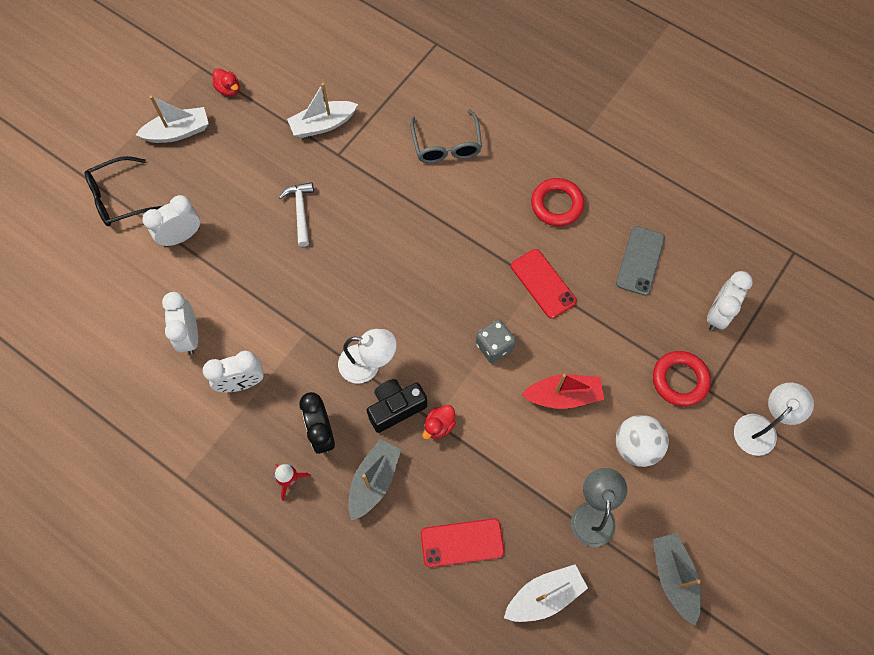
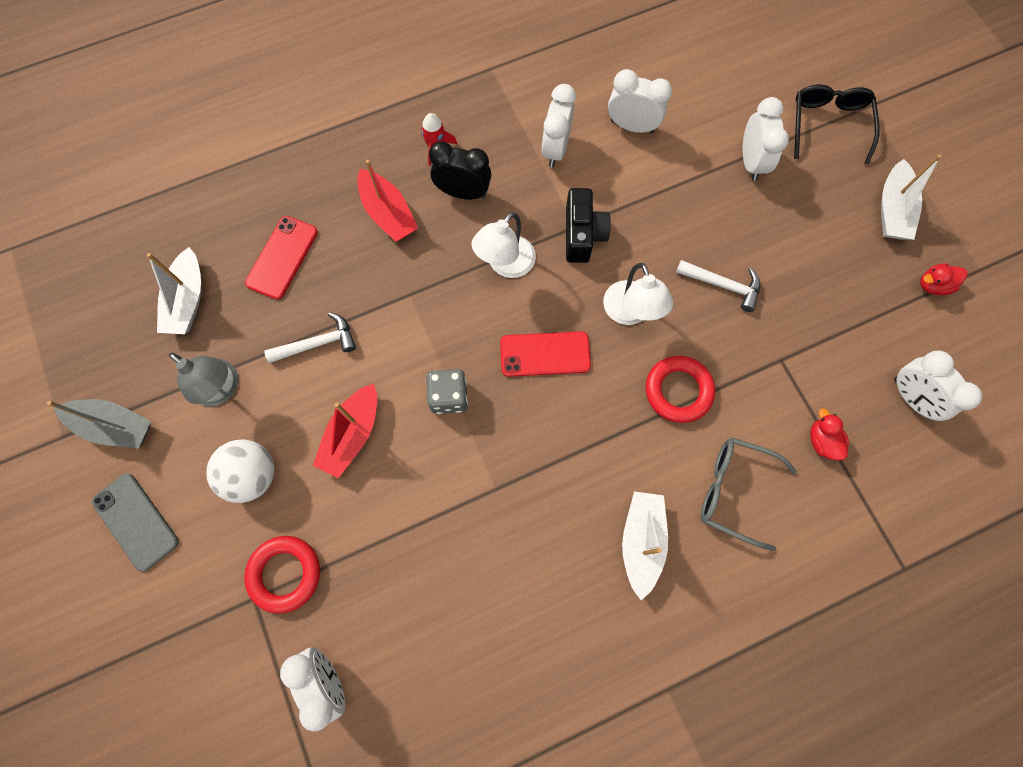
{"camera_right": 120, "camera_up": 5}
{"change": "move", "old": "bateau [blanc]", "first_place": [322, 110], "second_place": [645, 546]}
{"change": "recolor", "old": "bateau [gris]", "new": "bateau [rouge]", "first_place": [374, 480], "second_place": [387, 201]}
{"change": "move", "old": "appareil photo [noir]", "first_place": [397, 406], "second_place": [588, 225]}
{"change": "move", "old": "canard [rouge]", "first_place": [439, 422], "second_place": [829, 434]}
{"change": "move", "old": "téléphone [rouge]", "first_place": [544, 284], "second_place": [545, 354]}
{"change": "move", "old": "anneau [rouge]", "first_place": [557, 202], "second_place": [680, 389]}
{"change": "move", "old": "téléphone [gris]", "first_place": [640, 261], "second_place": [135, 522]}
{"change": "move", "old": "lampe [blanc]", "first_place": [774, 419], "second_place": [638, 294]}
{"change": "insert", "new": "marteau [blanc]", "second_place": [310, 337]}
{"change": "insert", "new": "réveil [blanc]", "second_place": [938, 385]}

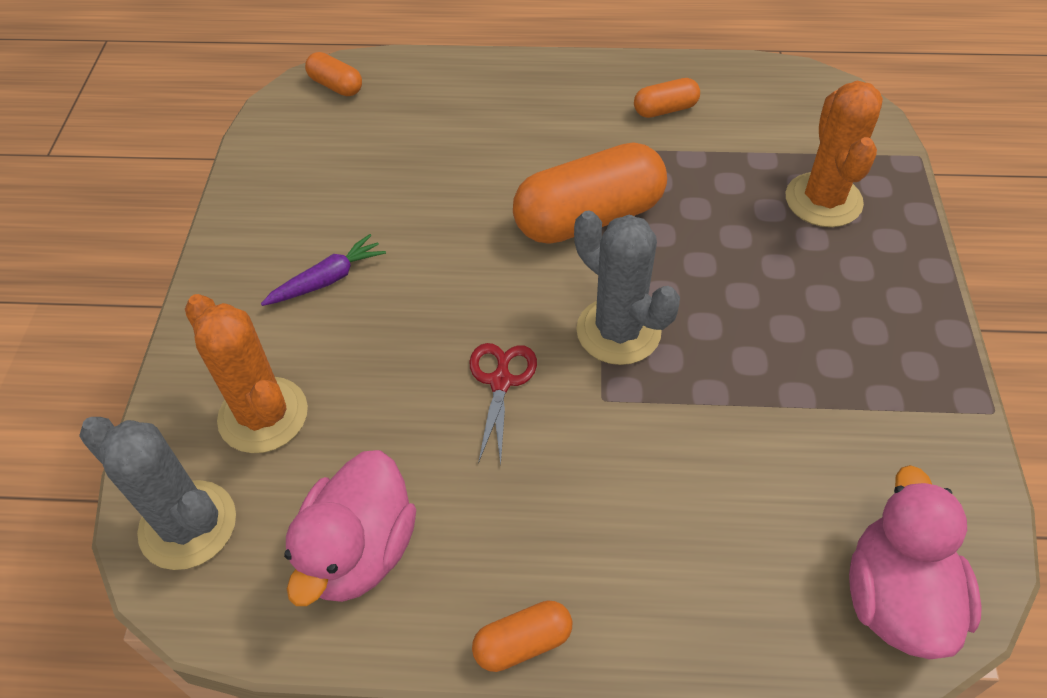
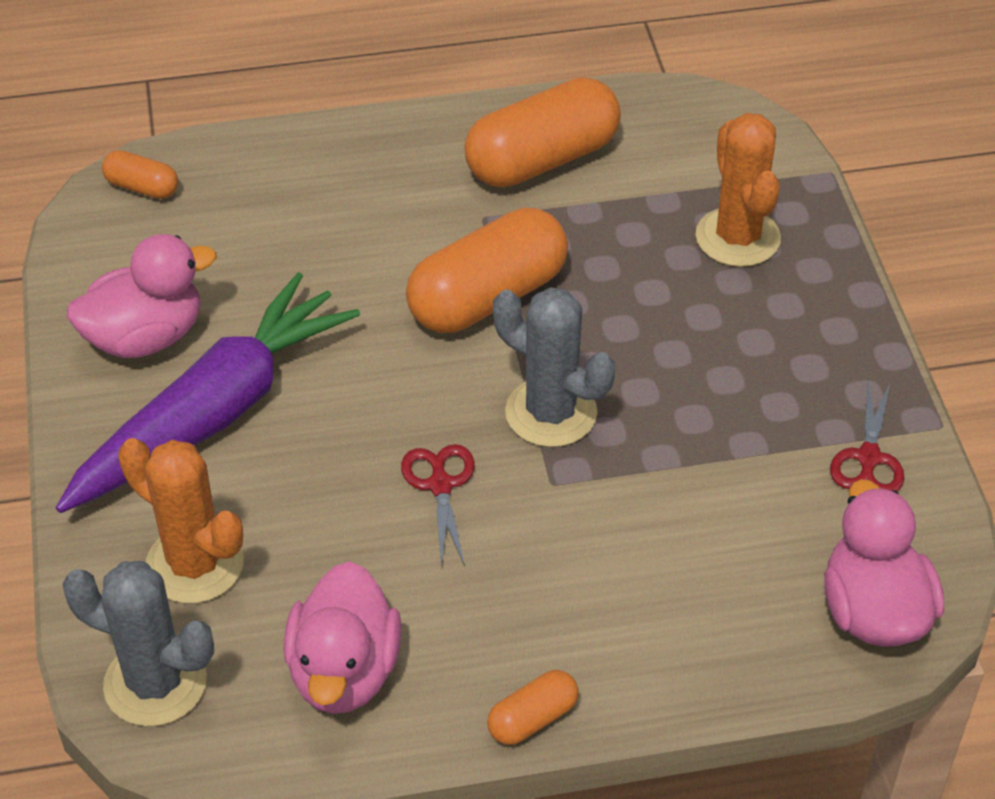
{"camera_right": -15, "camera_up": -5}
{"change": "resize", "old": "carotte [violet]", "first_place": [323, 270], "second_place": [208, 392], "factor": 2.46}
{"change": "resize", "old": "gélule [orange]", "first_place": [667, 98], "second_place": [542, 132], "factor": 2.11}
{"change": "insert", "new": "canard [rose]", "second_place": [142, 296]}
{"change": "insert", "new": "ciseaux [rouge]", "second_place": [867, 435]}

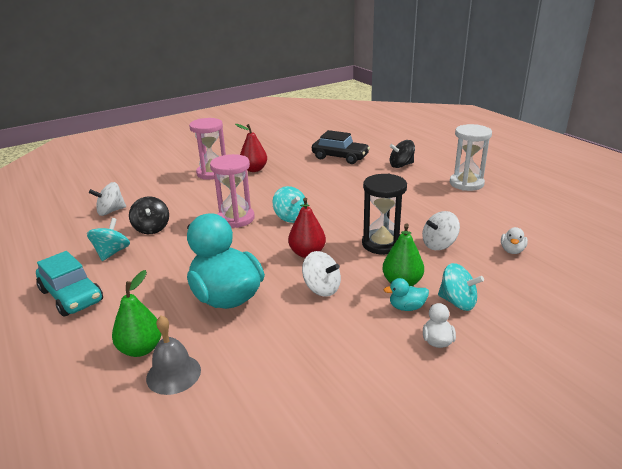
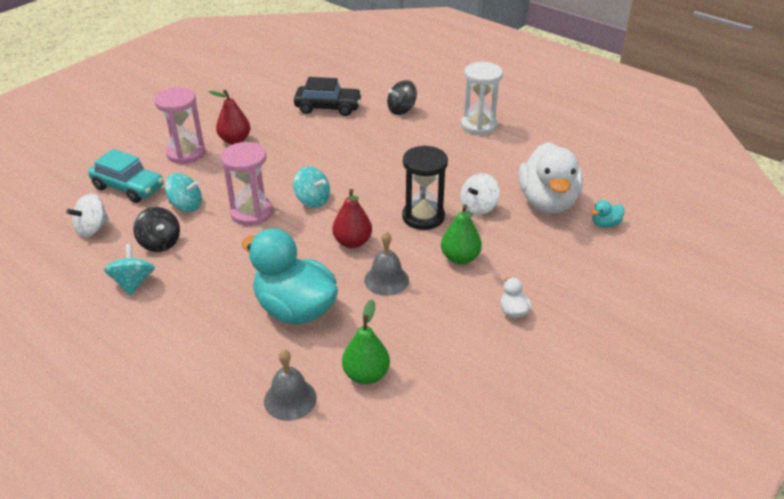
{"camera_right": -20, "camera_up": 10}
{"change": "move", "old": "voiture [turquoise]", "first_place": [69, 284], "second_place": [126, 176]}
{"change": "move", "old": "poire [vert]", "first_place": [137, 313], "second_place": [366, 342]}
{"change": "replace", "old": "toupie [blanc]", "new": "cloche [gris]", "first_place": [321, 274], "second_place": [386, 263]}
{"change": "move", "old": "canard [turquoise]", "first_place": [406, 294], "second_place": [607, 214]}
{"change": "move", "old": "toupie [turquoise]", "first_place": [461, 287], "second_place": [183, 192]}
{"change": "resize", "old": "canard [blanc]", "first_place": [514, 240], "second_place": [551, 178], "factor": 2.49}

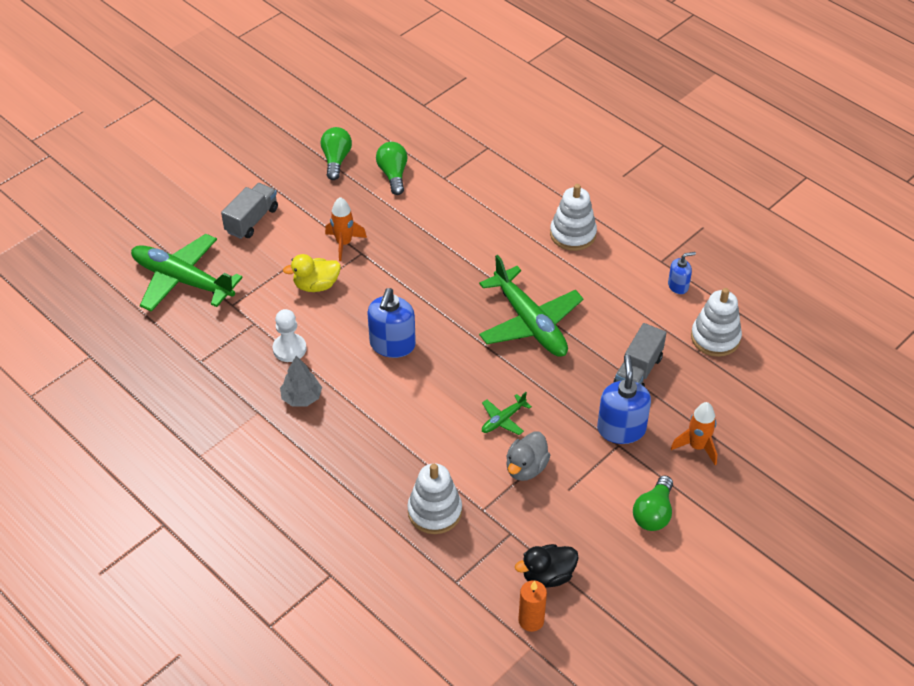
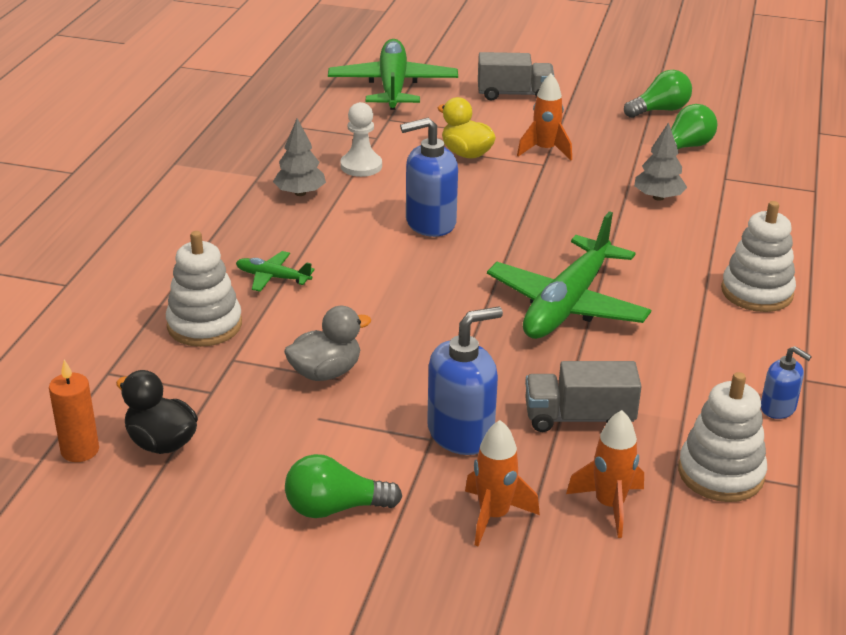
{"camera_right": 60, "camera_up": -15}
{"change": "move", "old": "avion [vert]", "first_place": [507, 413], "second_place": [275, 271]}
{"change": "rotate", "old": "canard [gris]", "first_place": [528, 456], "second_place": [327, 343], "degrees": 150}
{"change": "insert", "new": "fusée [orange]", "second_place": [605, 474]}
{"change": "insert", "new": "arbre [gris]", "second_place": [660, 161]}

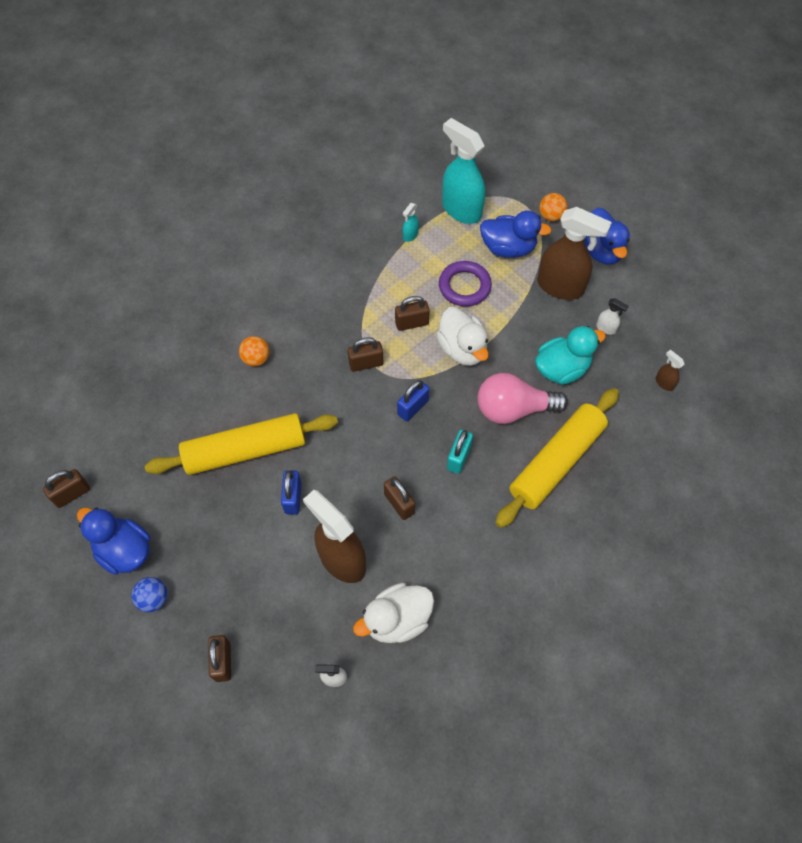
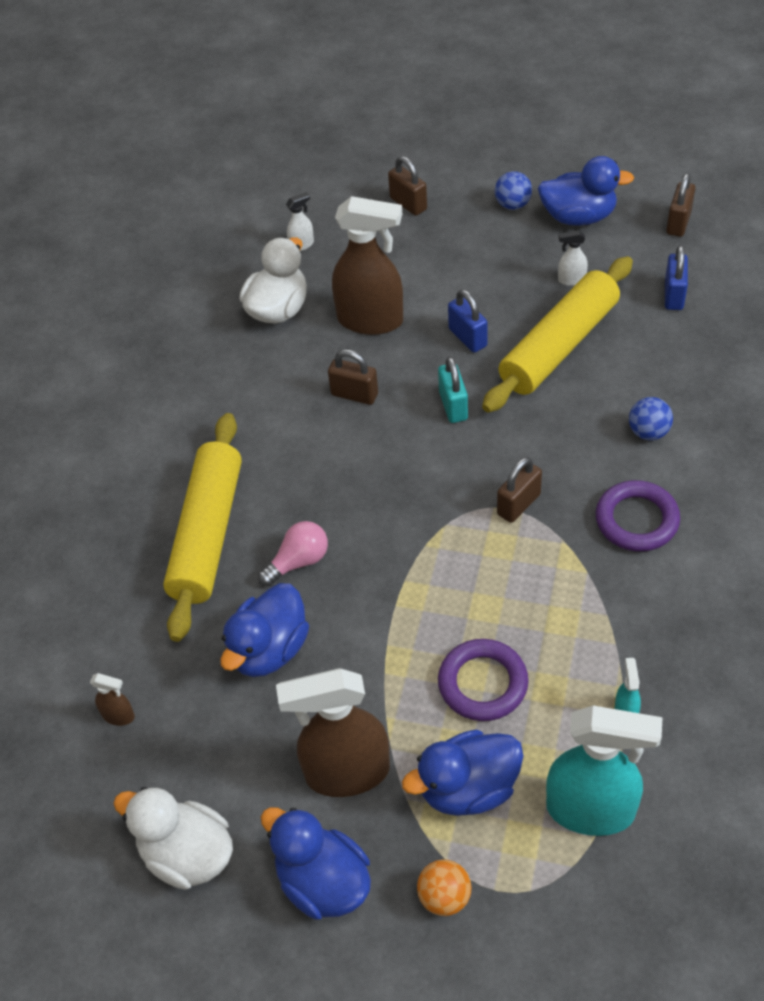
{"camera_right": 150, "camera_up": -10}
{"change": "recolor", "old": "balle [orange]", "new": "balle [bleu]", "first_place": [254, 351], "second_place": [651, 418]}
{"change": "delete", "old": "cadenas [marron]", "first_place": [412, 313]}
{"change": "move", "old": "cadenas [bleu]", "first_place": [413, 400], "second_place": [676, 277]}
{"change": "move", "old": "canard [blanc]", "first_place": [462, 336], "second_place": [173, 838]}
{"change": "move", "old": "cadenas [turquoise]", "first_place": [460, 452], "second_place": [453, 390]}
{"change": "resize", "old": "ampoule [rose]", "first_place": [522, 398], "second_place": [293, 553], "factor": 0.6}
{"change": "recolor", "old": "canard [turquoise]", "new": "canard [bleu]", "first_place": [570, 355], "second_place": [264, 630]}
{"change": "move", "old": "vaporisateur [blanc]", "first_place": [612, 316], "second_place": [573, 258]}
{"change": "insert", "new": "anneau [violet]", "second_place": [638, 516]}

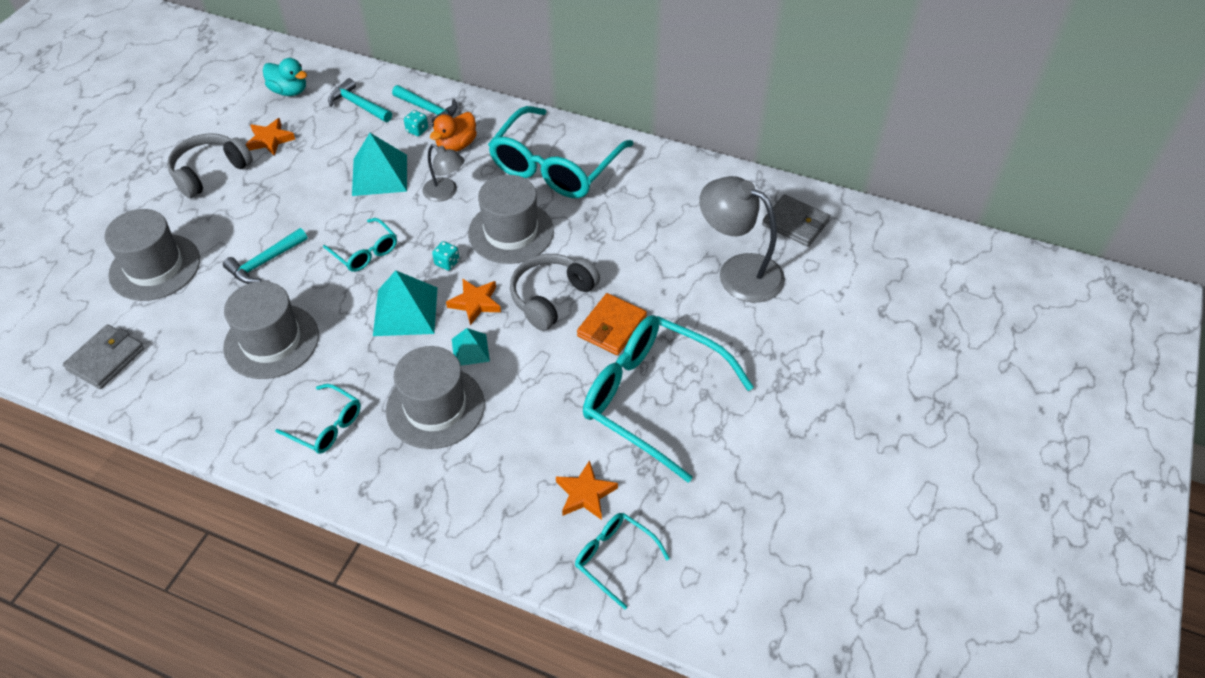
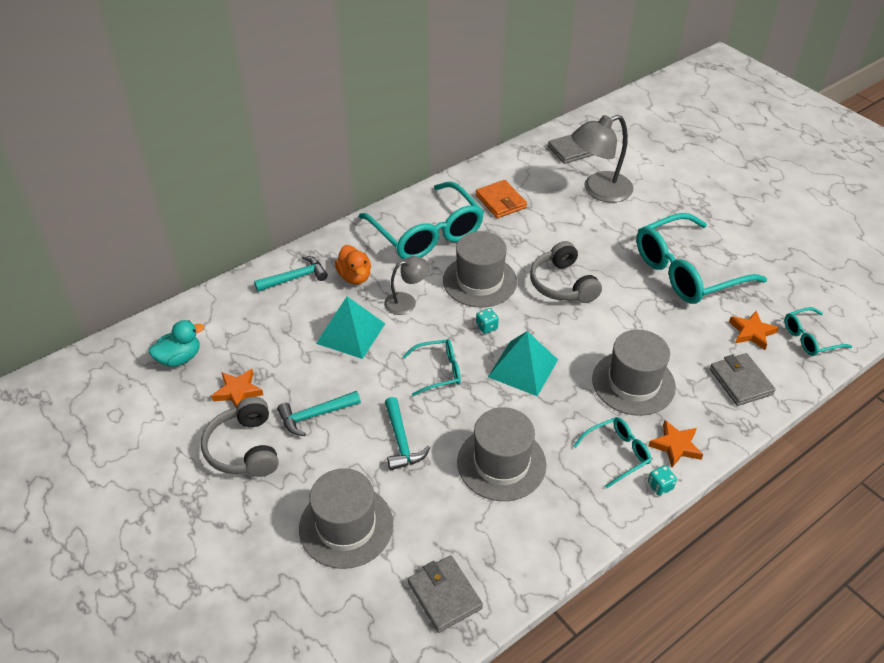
{"camera_right": -60, "camera_up": -5}
{"change": "move", "old": "marteau [turquoise]", "first_place": [360, 100], "second_place": [319, 413]}
{"change": "move", "old": "dé [turquoise]", "first_place": [416, 123], "second_place": [662, 480]}
{"change": "move", "old": "étoile [orange]", "first_place": [473, 301], "second_place": [675, 444]}
{"change": "delete", "old": "pyramide [turquoise]", "first_place": [471, 347]}
{"change": "move", "old": "portefeuille [orange]", "first_place": [612, 324], "second_place": [501, 199]}
{"change": "insert", "new": "portefeuille [gris]", "second_place": [743, 379]}

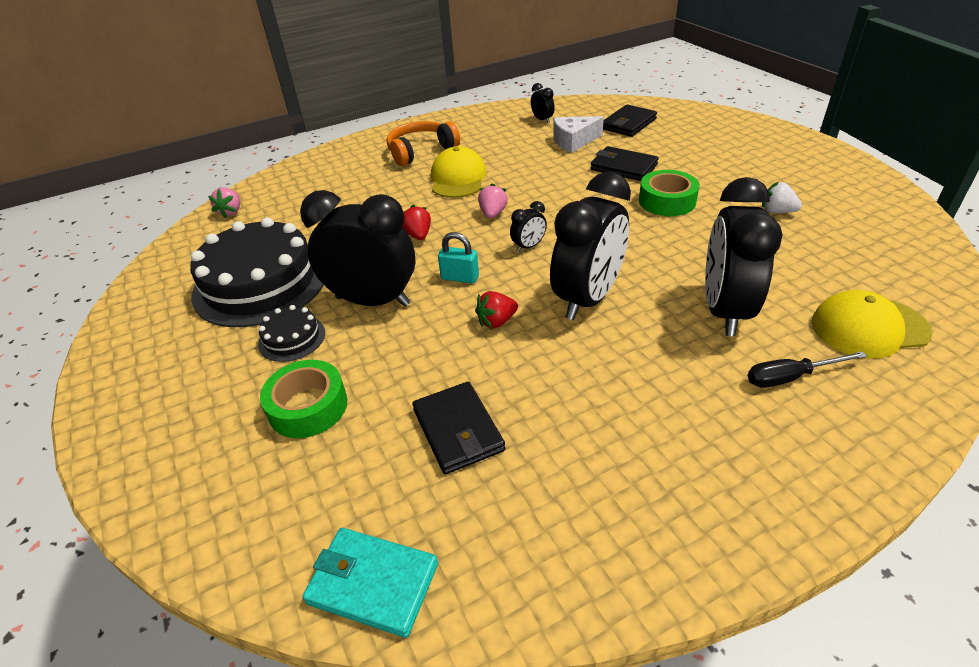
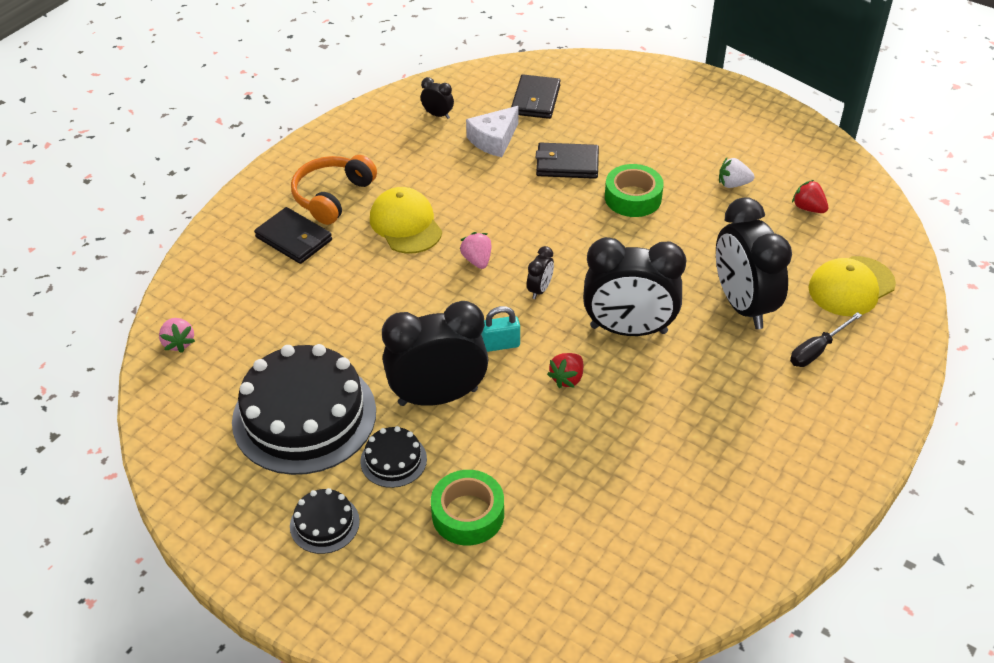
{"camera_right": -30, "camera_up": 5}
{"change": "delete", "old": "portefeuille [turquoise]", "first_place": [370, 583]}
{"change": "move", "old": "fraise [rouge]", "first_place": [417, 222], "second_place": [810, 196]}
{"change": "move", "old": "portefeuille [noir]", "first_place": [458, 428], "second_place": [293, 235]}
{"change": "rotate", "old": "réveil [noir]", "first_place": [590, 246], "second_place": [634, 286], "degrees": 90}
{"change": "insert", "new": "gâteau [noir]", "second_place": [325, 521]}

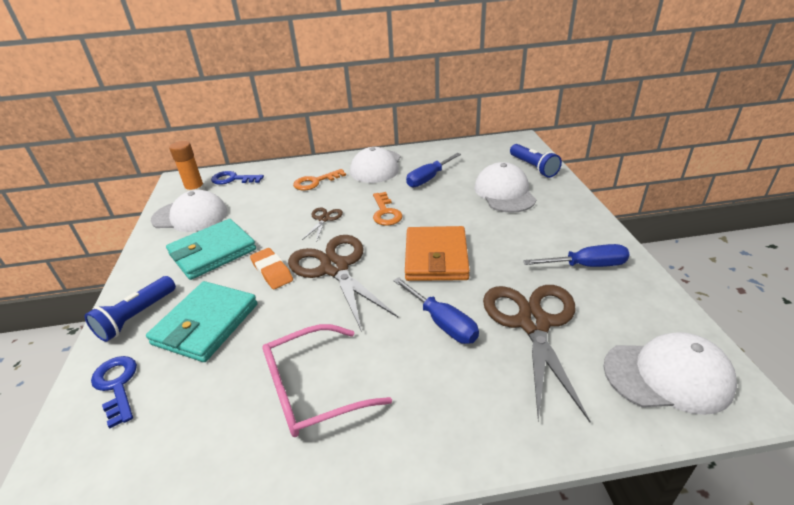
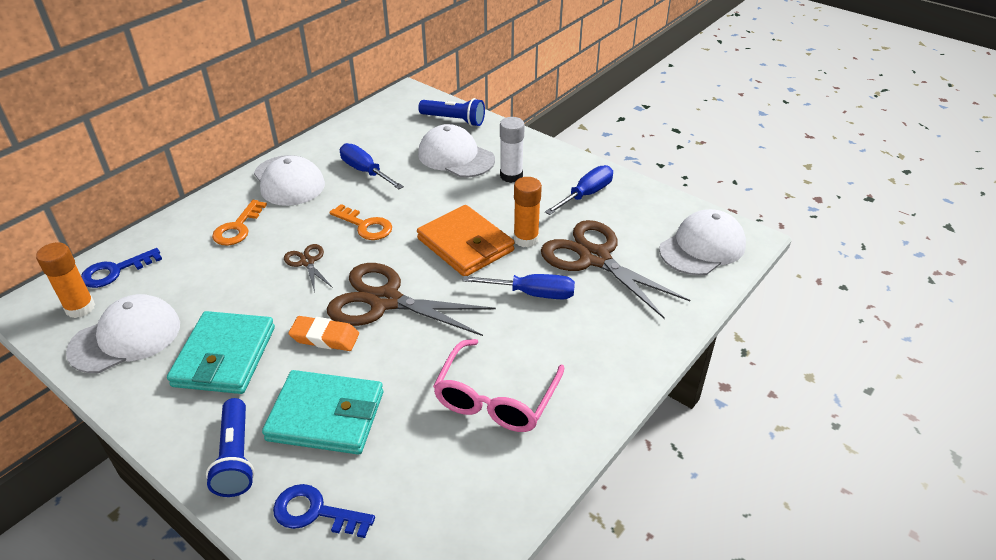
{"camera_right": -45, "camera_up": 5}
{"change": "rotate", "old": "portefeuille [turquoise]", "first_place": [201, 321], "second_place": [322, 412], "degrees": -60}
{"change": "rotate", "old": "tournevis [bleu]", "first_place": [433, 170], "second_place": [372, 166], "degrees": 135}
{"change": "insert", "new": "bâton de colle [blanc]", "second_place": [512, 150]}
{"change": "insert", "new": "bâton de colle [orange]", "second_place": [528, 212]}

